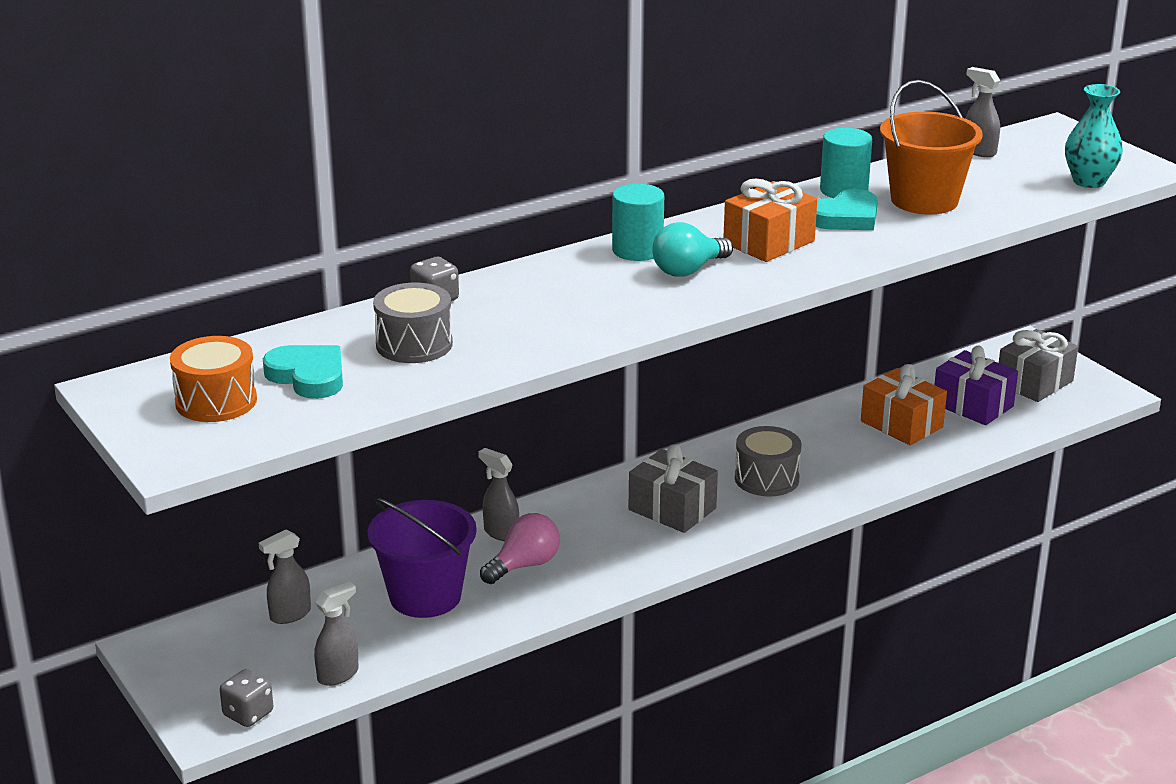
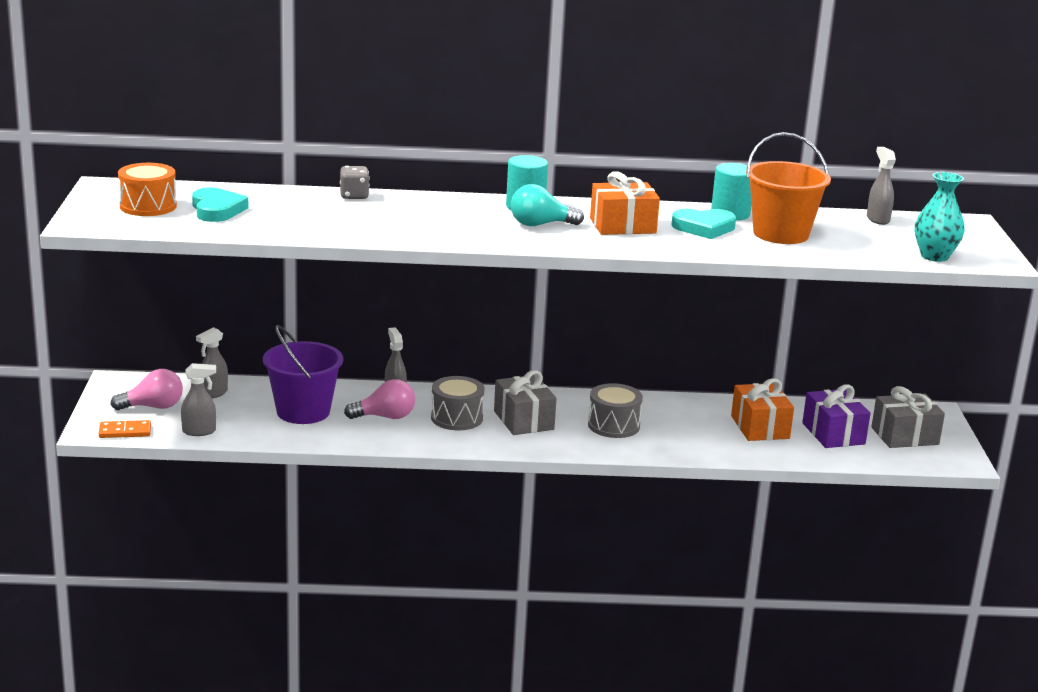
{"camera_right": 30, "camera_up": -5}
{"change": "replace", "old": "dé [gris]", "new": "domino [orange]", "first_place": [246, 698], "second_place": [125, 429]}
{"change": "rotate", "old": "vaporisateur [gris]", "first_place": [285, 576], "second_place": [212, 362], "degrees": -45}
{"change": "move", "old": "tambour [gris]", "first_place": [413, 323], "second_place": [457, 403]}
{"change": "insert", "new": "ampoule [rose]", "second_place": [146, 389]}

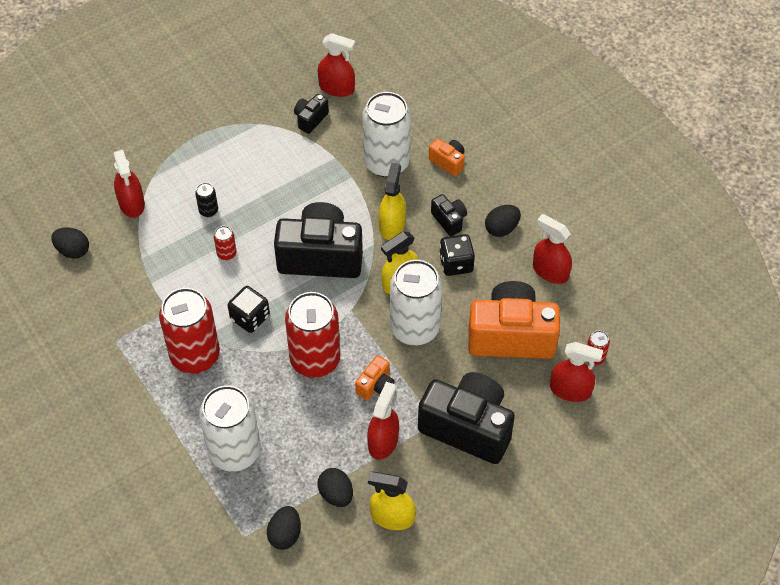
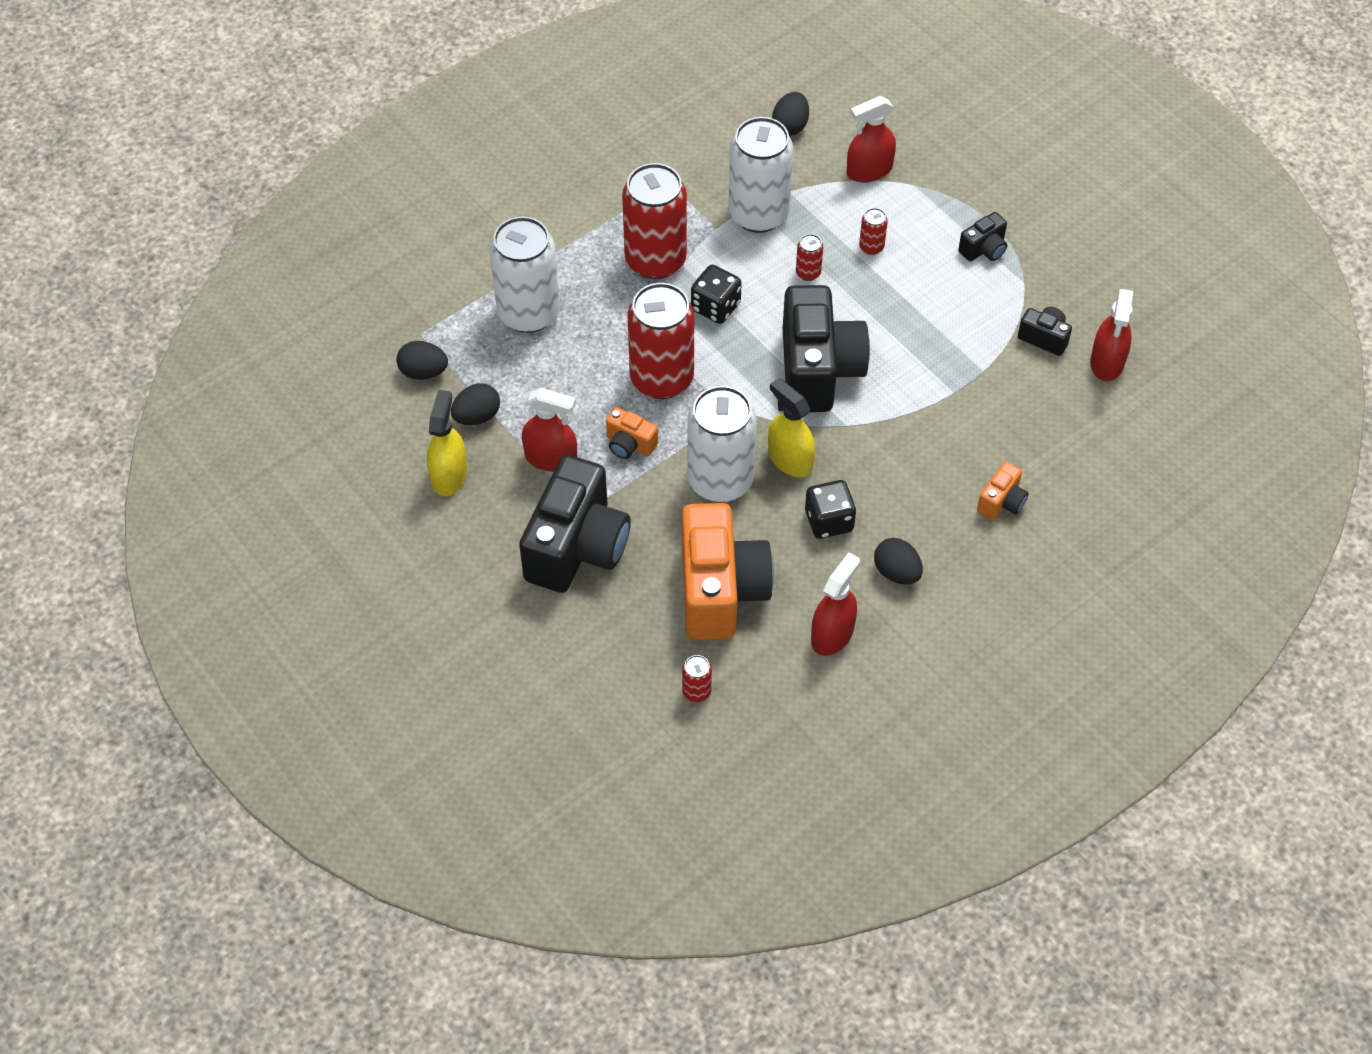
{"camera_right": 85, "camera_up": 0}
{"change": "recolor", "old": "canette [noir]", "new": "canette [rouge]", "first_place": [206, 200], "second_place": [873, 231]}
{"change": "move", "old": "canette [blanc]", "first_place": [386, 134], "second_place": [761, 175]}
{"change": "delete", "old": "vaporisateur [jaune]", "first_place": [392, 201]}
{"change": "move", "old": "appareil photo [noir]", "first_place": [449, 215], "second_place": [982, 236]}
{"change": "delete", "old": "vaporisateur [rouge]", "first_place": [576, 372]}

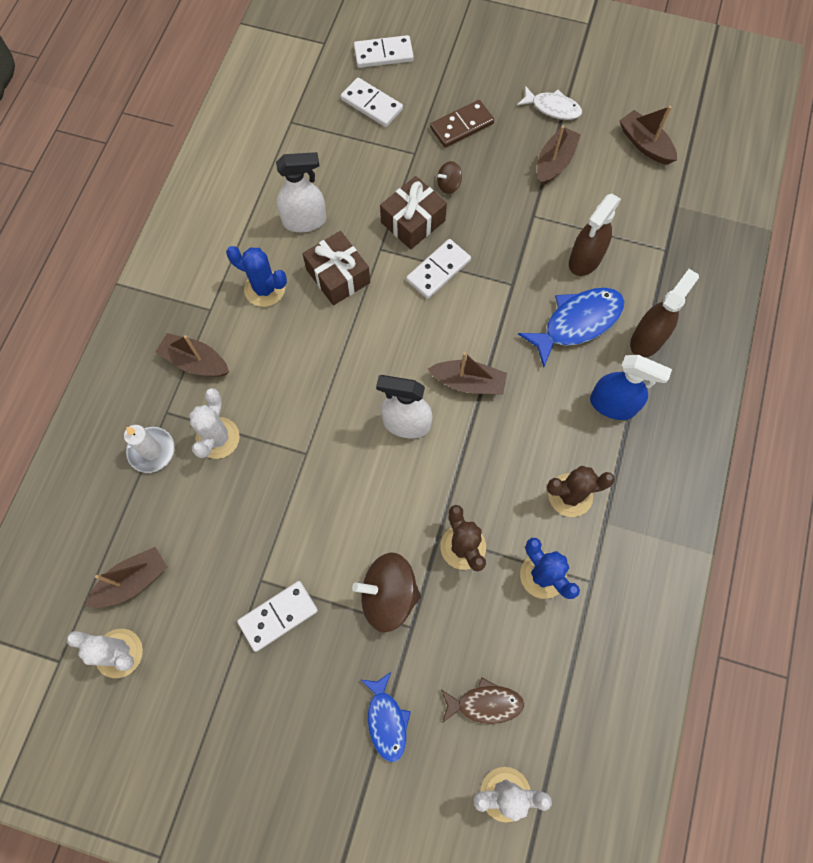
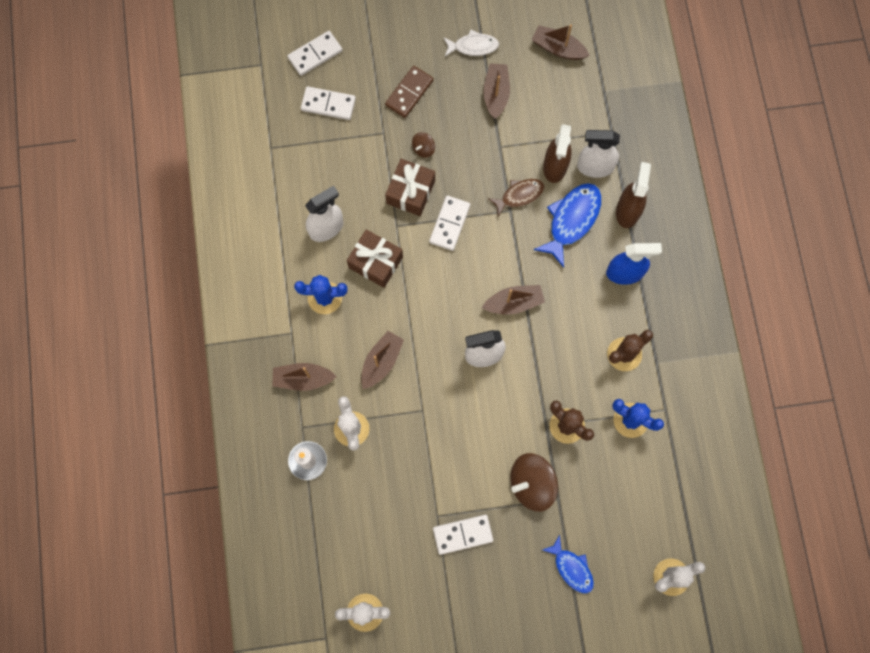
{"camera_right": -25, "camera_up": 5}
{"change": "move", "old": "bateau [marron]", "first_place": [126, 577], "second_place": [382, 360]}
{"change": "rotate", "old": "domino [blanc]", "first_place": [277, 616], "second_place": [463, 535], "degrees": 45}
{"change": "move", "old": "poisson [marron]", "first_place": [483, 700], "second_place": [516, 198]}
{"change": "insert", "new": "vaporisateur [blanc]", "second_place": [598, 154]}

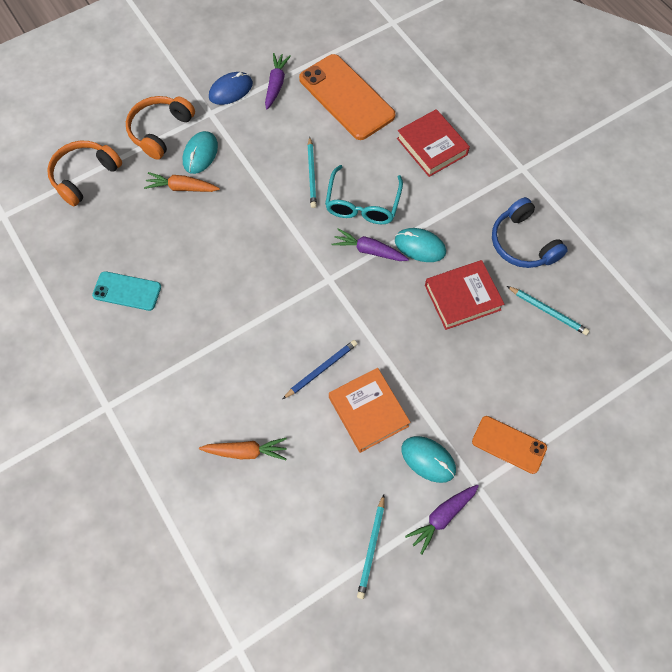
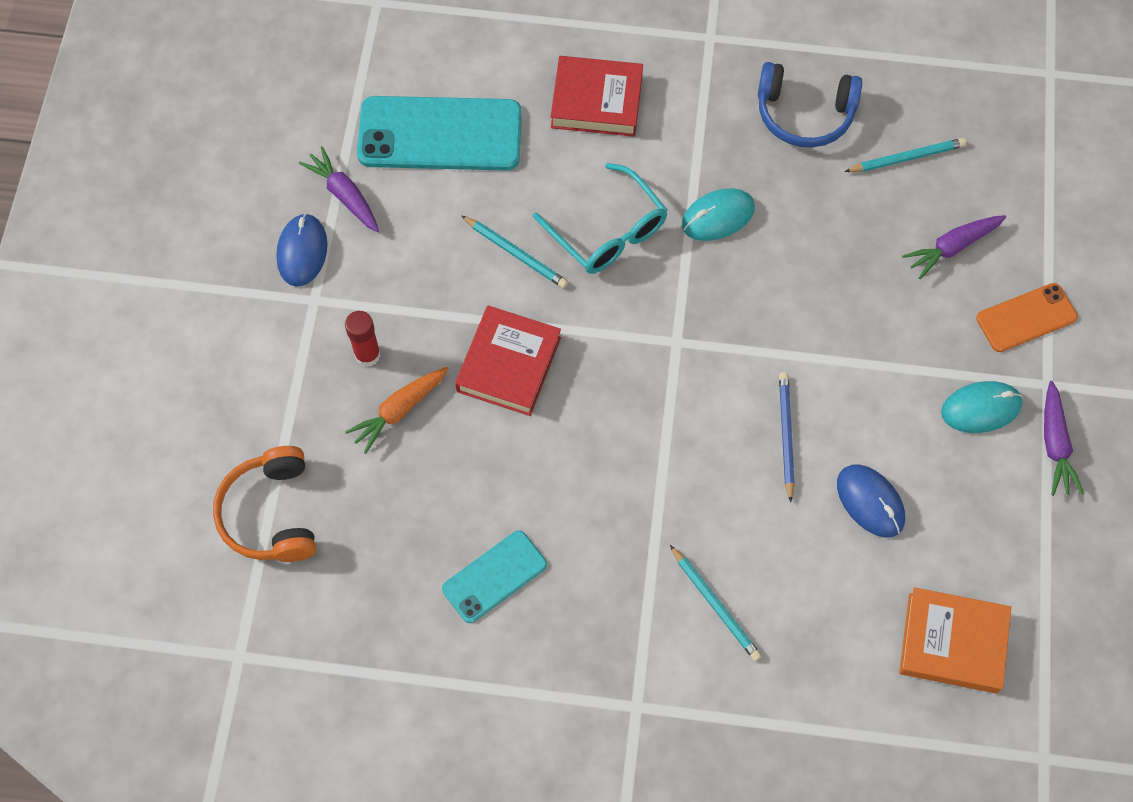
{"camera_right": -50, "camera_up": 0}
{"change": "delete", "old": "casque audio [orange]", "first_place": [160, 128]}
{"change": "replace", "old": "souris [turquoise]", "new": "bâton de colle [rouge]", "first_place": [200, 152], "second_place": [363, 339]}
{"change": "delete", "old": "carotte [orange]", "first_place": [243, 449]}
{"change": "recolor", "old": "téléphone [orange]", "new": "téléphone [turquoise]", "first_place": [347, 97], "second_place": [439, 133]}
{"change": "move", "old": "livre [orange]", "first_place": [369, 410], "second_place": [955, 640]}
{"change": "move", "old": "carotte [violet]", "first_place": [370, 244], "second_place": [954, 247]}
{"change": "move", "old": "crayon [turquoise]", "first_place": [371, 546], "second_place": [716, 603]}
{"change": "move", "old": "livre [rouge]", "first_place": [464, 295], "second_place": [508, 360]}
{"change": "insert", "new": "souris [bleu]", "second_place": [871, 501]}

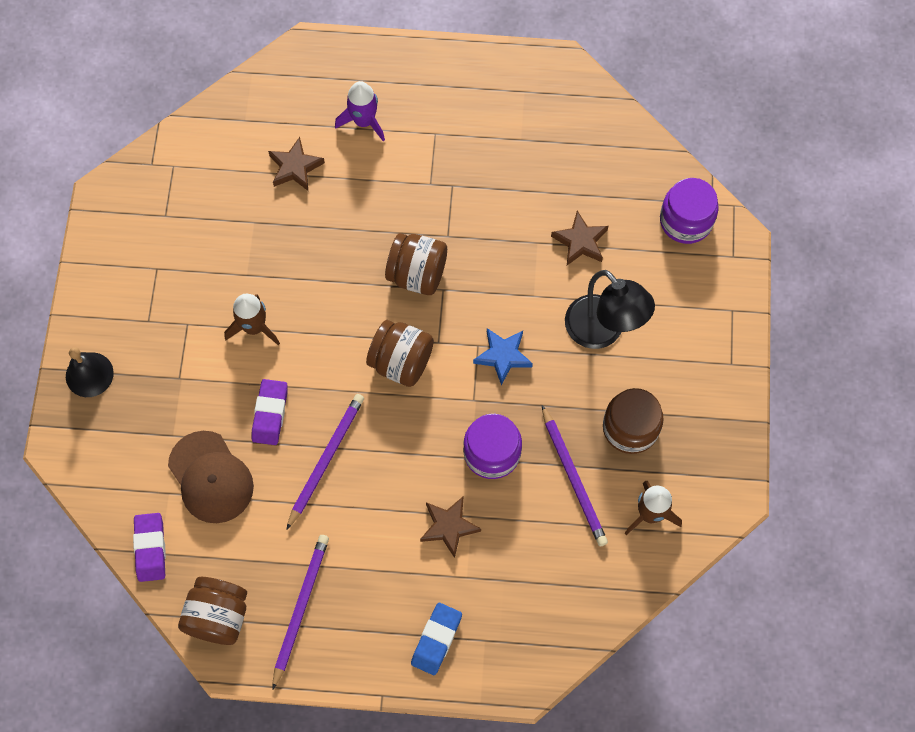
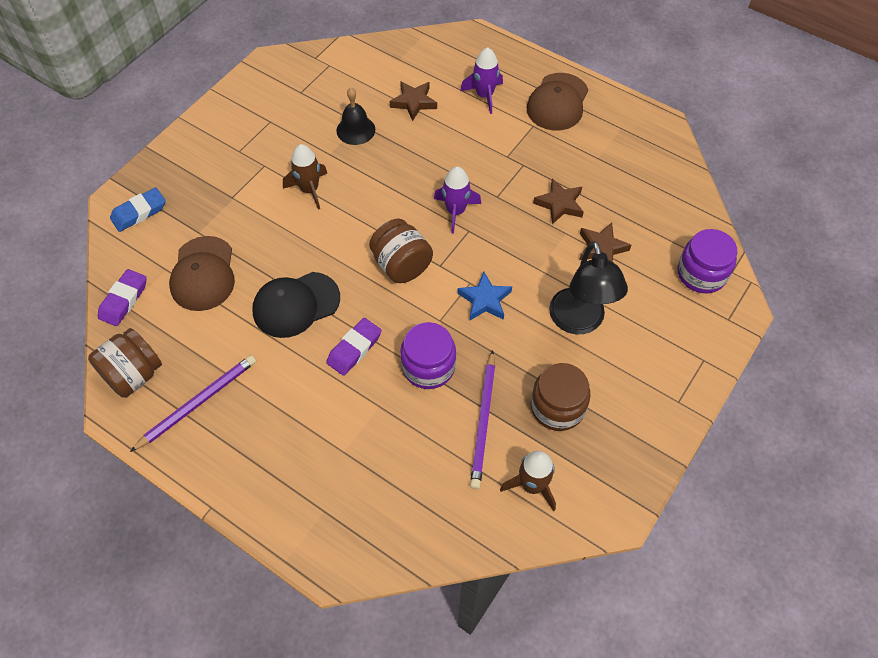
{"camera_right": 30, "camera_up": -10}
{"change": "move", "old": "cloche [noir]", "first_place": [90, 372], "second_place": [355, 116]}
{"change": "move", "old": "gomme [violet]", "first_place": [270, 412], "second_place": [354, 347]}
{"change": "replace", "old": "crayon [violet]", "new": "casquette [noir]", "first_place": [325, 462], "second_place": [296, 305]}
{"change": "replace", "old": "bocal [marron]", "new": "fusée [violet]", "first_place": [416, 264], "second_place": [457, 200]}
{"change": "move", "old": "gomme [bleu]", "first_place": [436, 639], "second_place": [138, 210]}
{"change": "move", "old": "étoile [marron]", "first_place": [450, 527], "second_place": [558, 201]}
{"change": "insert", "new": "casquette [marron]", "second_place": [557, 101]}

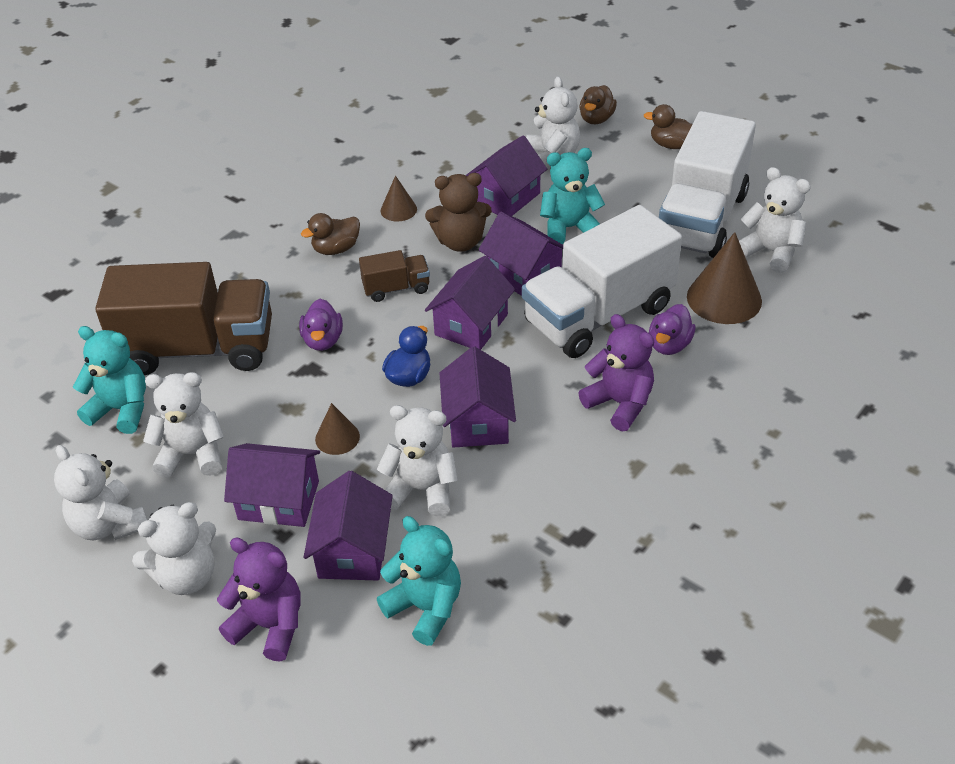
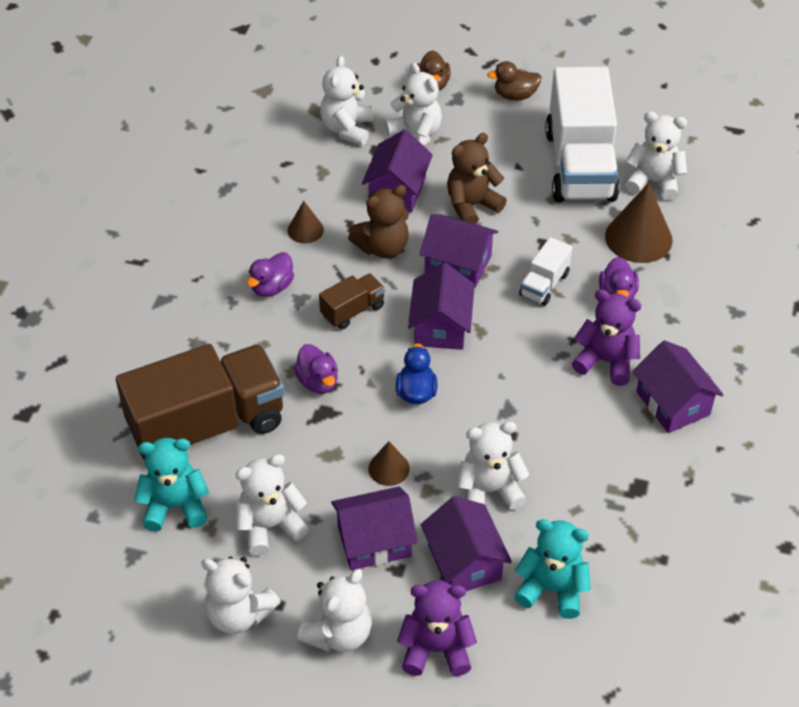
{"camera_right": -25, "camera_up": 5}
{"change": "recolor", "old": "canard [marron]", "new": "canard [violet]", "first_place": [330, 234], "second_place": [270, 274]}
{"change": "move", "old": "maison [violet]", "first_place": [478, 397], "second_place": [678, 386]}
{"change": "resize", "old": "camion [blanc]", "first_place": [602, 281], "second_place": [545, 271], "factor": 0.45}
{"change": "recolor", "old": "ours en peluche [turquoise]", "new": "ours en peluche [marron]", "first_place": [572, 196], "second_place": [477, 178]}
{"change": "insert", "new": "ours en peluche [blanc]", "second_place": [346, 100]}

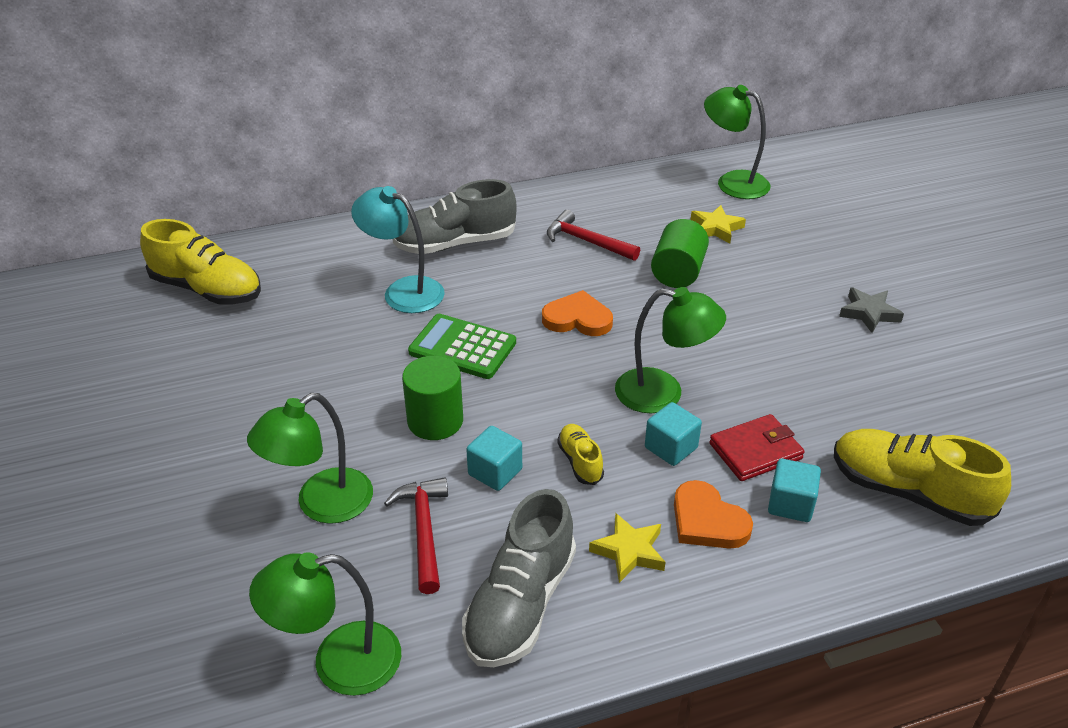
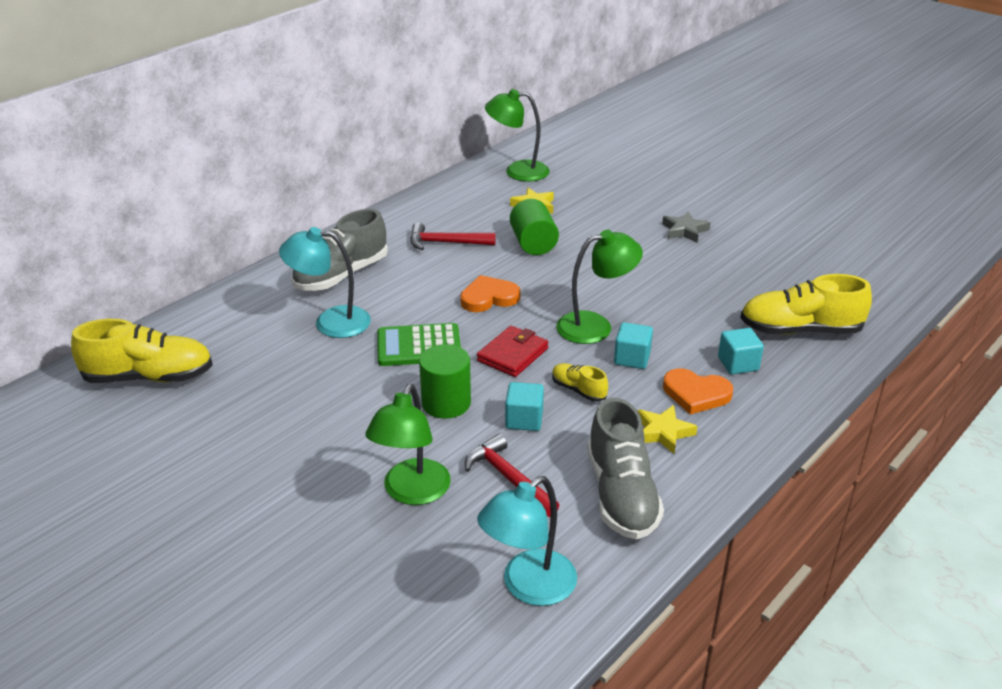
{"camera_right": -30, "camera_up": -5}
{"change": "recolor", "old": "lampe [vert]", "new": "lampe [turquoise]", "first_place": [325, 624], "second_place": [527, 541]}
{"change": "move", "old": "portefeuille [rouge]", "first_place": [757, 447], "second_place": [513, 351]}

